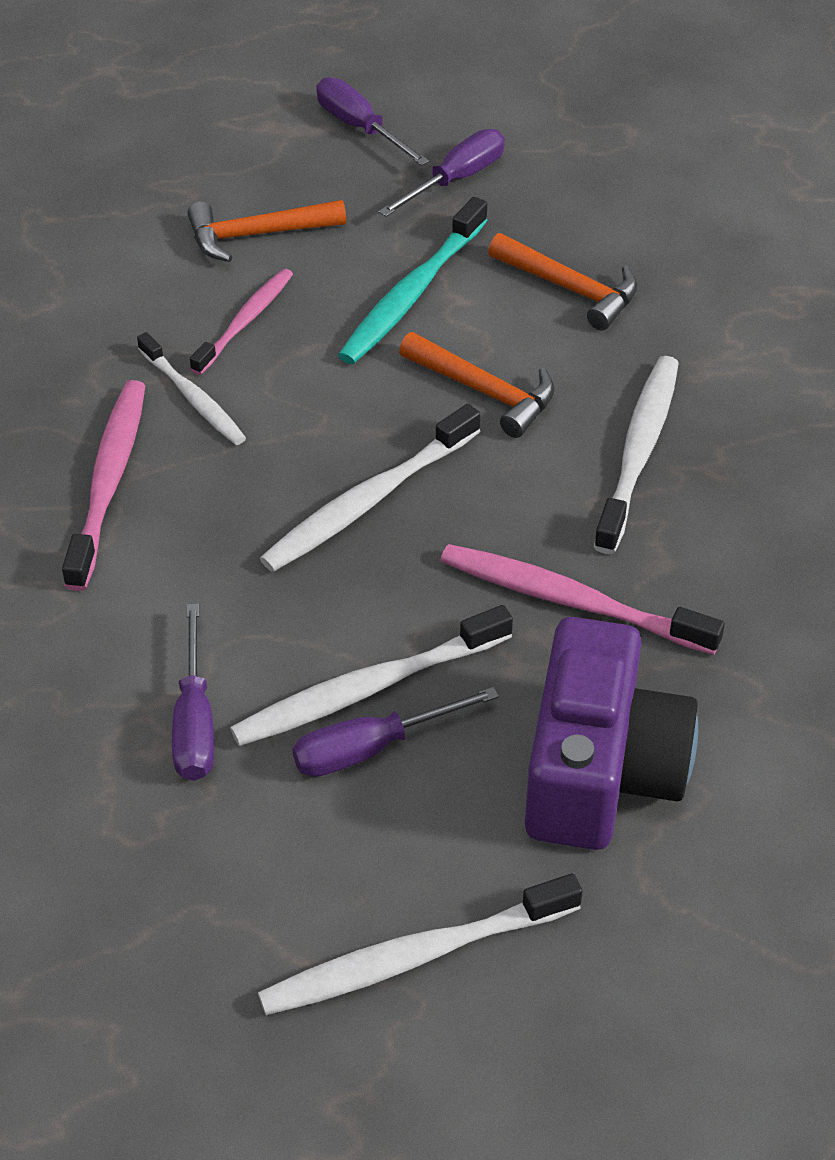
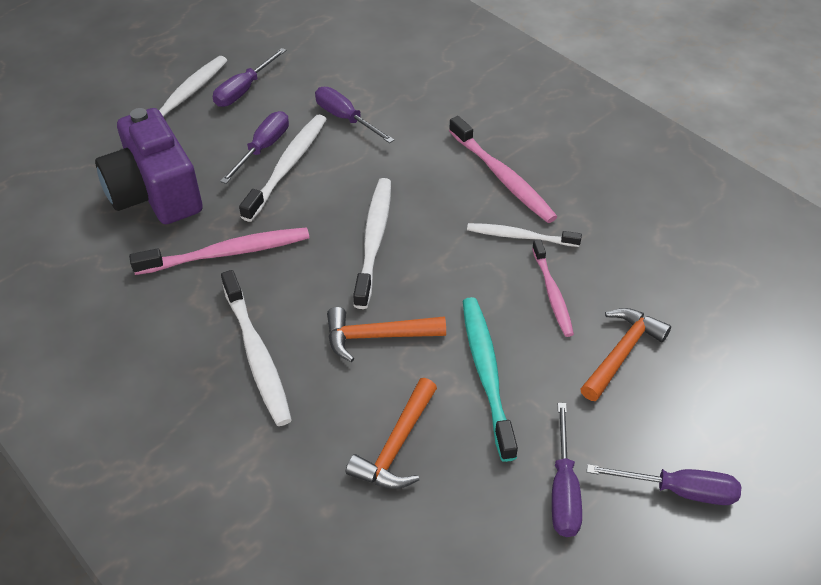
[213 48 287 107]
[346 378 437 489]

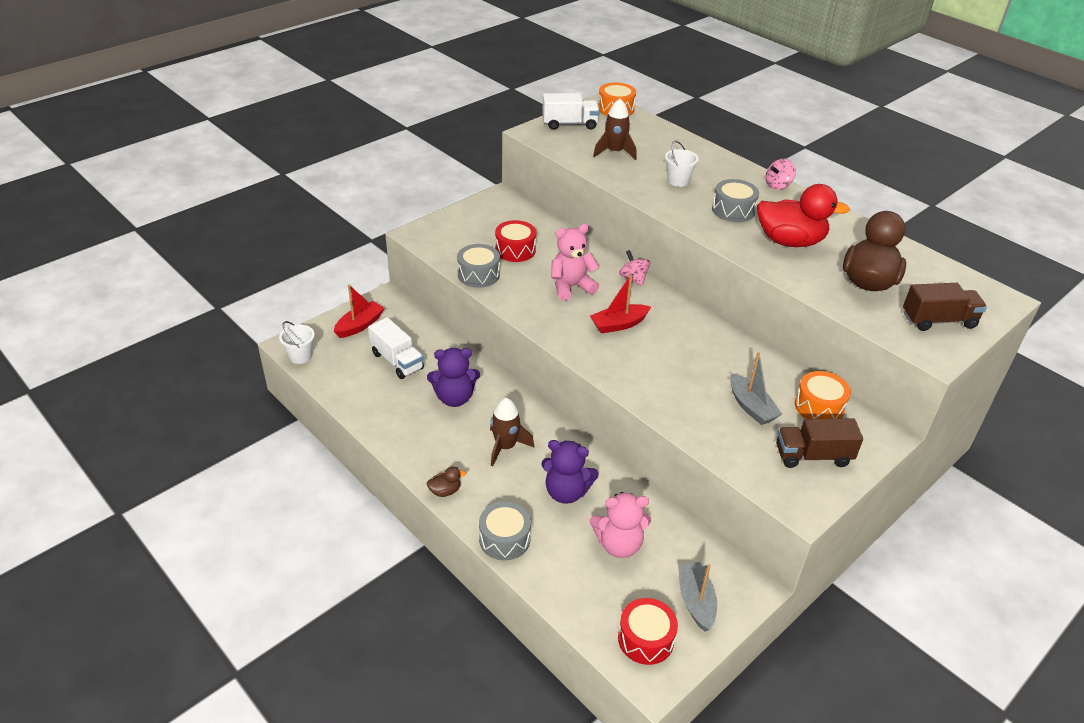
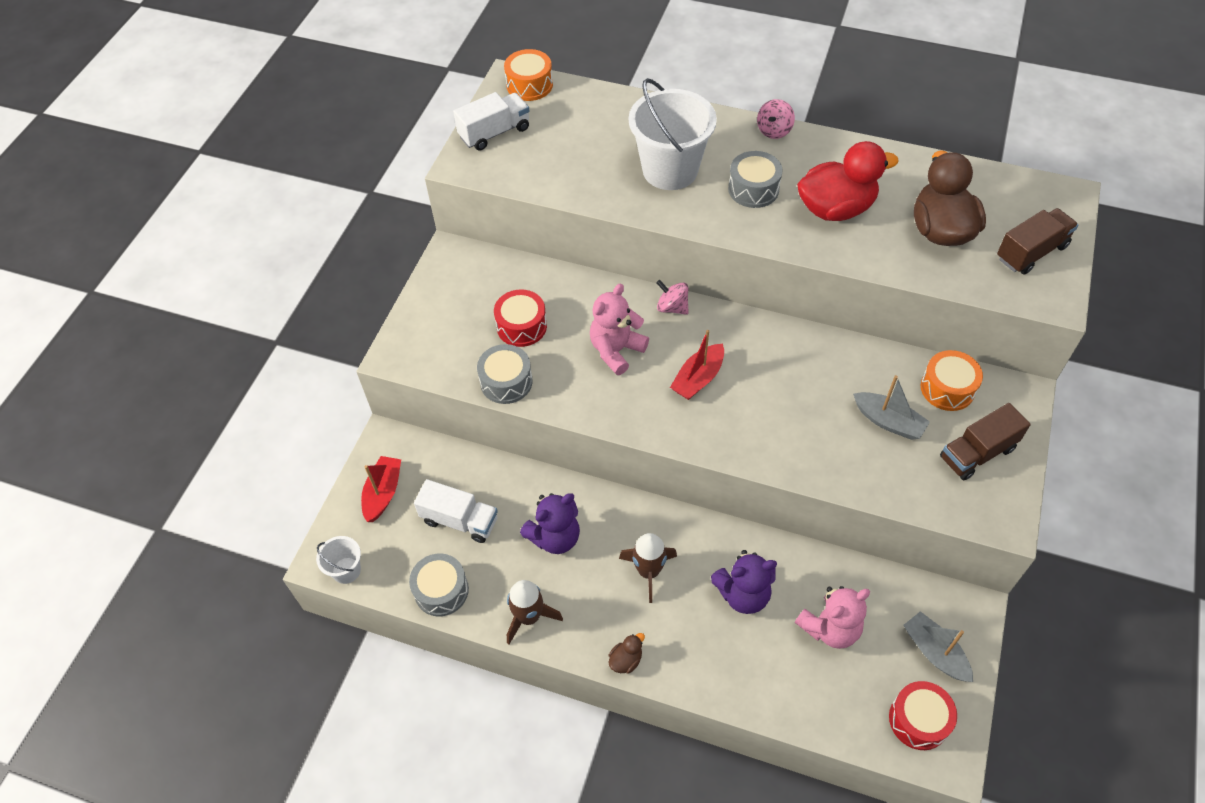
[409 553 469 616]
[507 580 563 644]
[629 78 717 190]

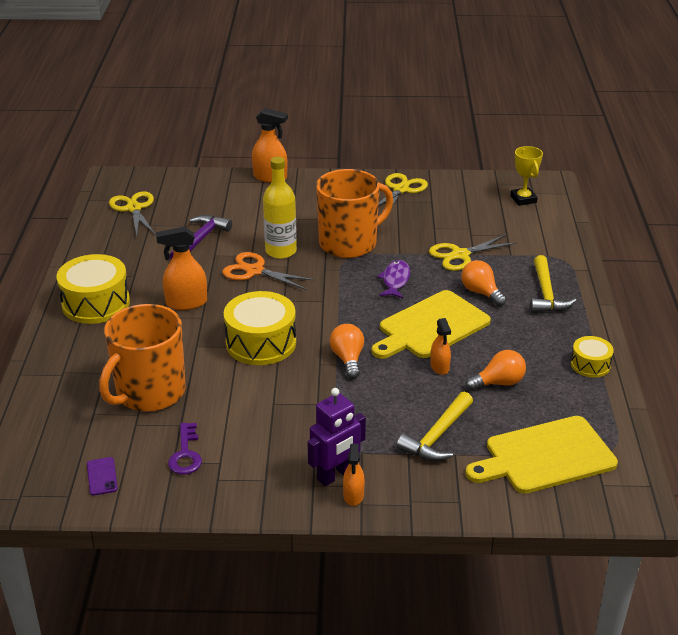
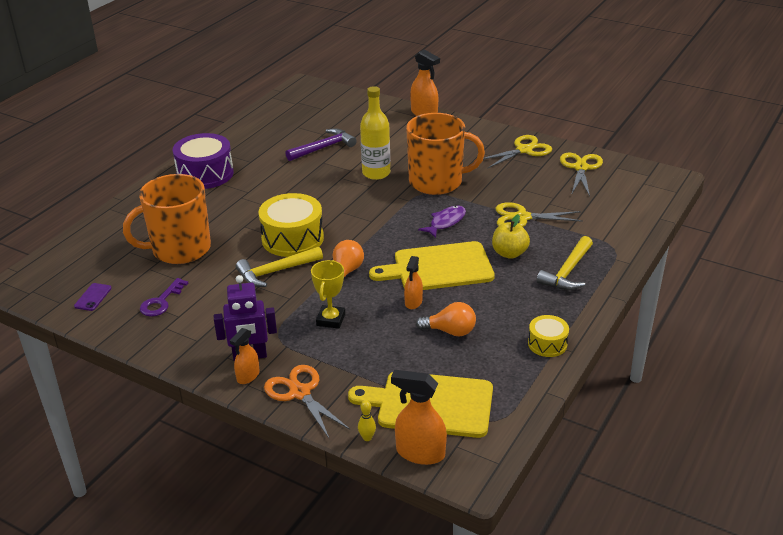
[358 400 376 441]
[560 153 603 196]
[391 370 447 465]
[264 365 350 440]
[236 247 323 287]
[311 260 345 329]
[492 214 530 259]
[173 133 234 189]

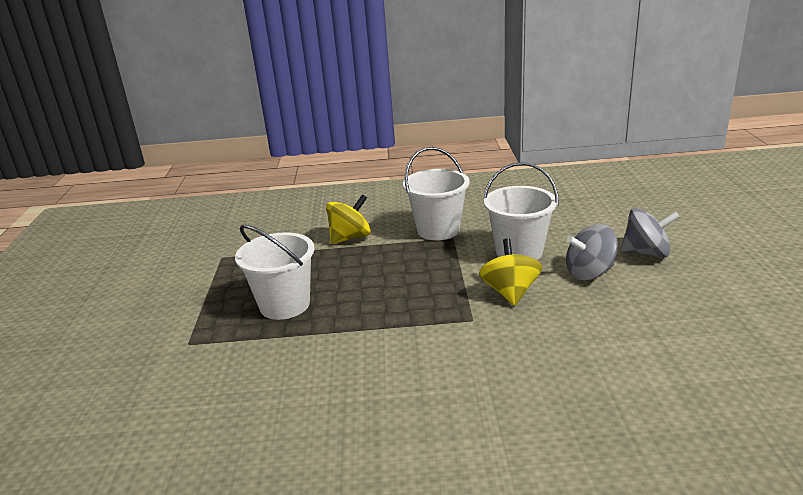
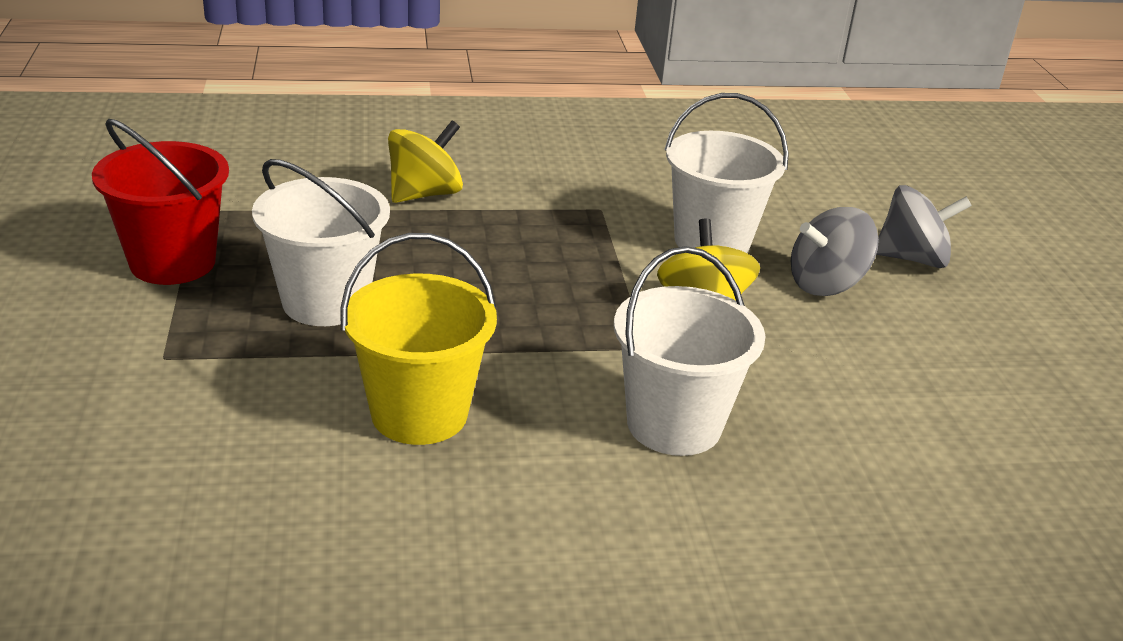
[92 119 229 285]
[340 233 497 445]
[614 246 766 456]

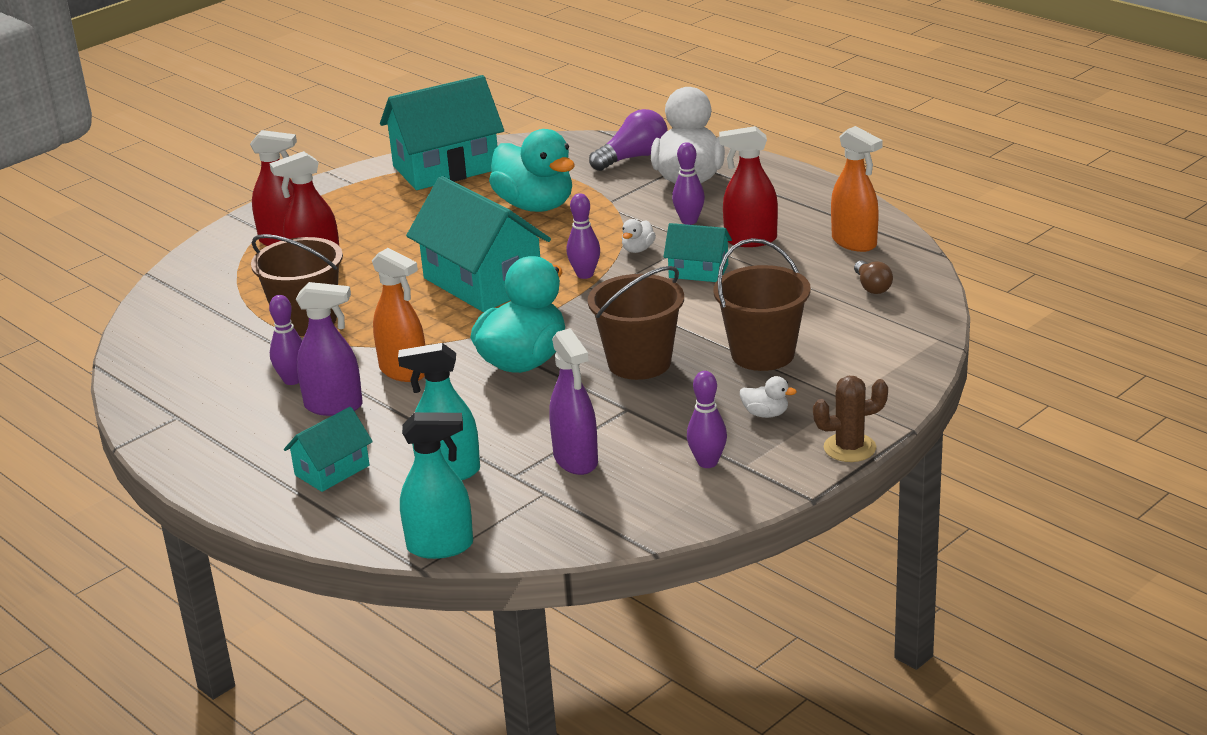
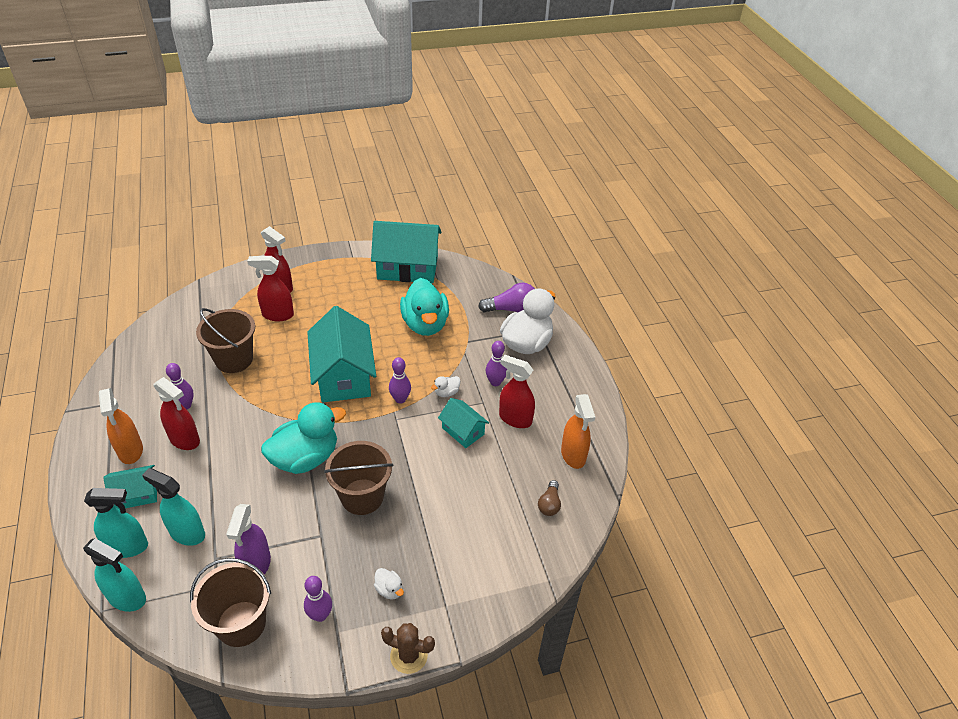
[84 488 148 558]
[99 388 143 464]
[190 558 271 647]
[153 377 200 450]

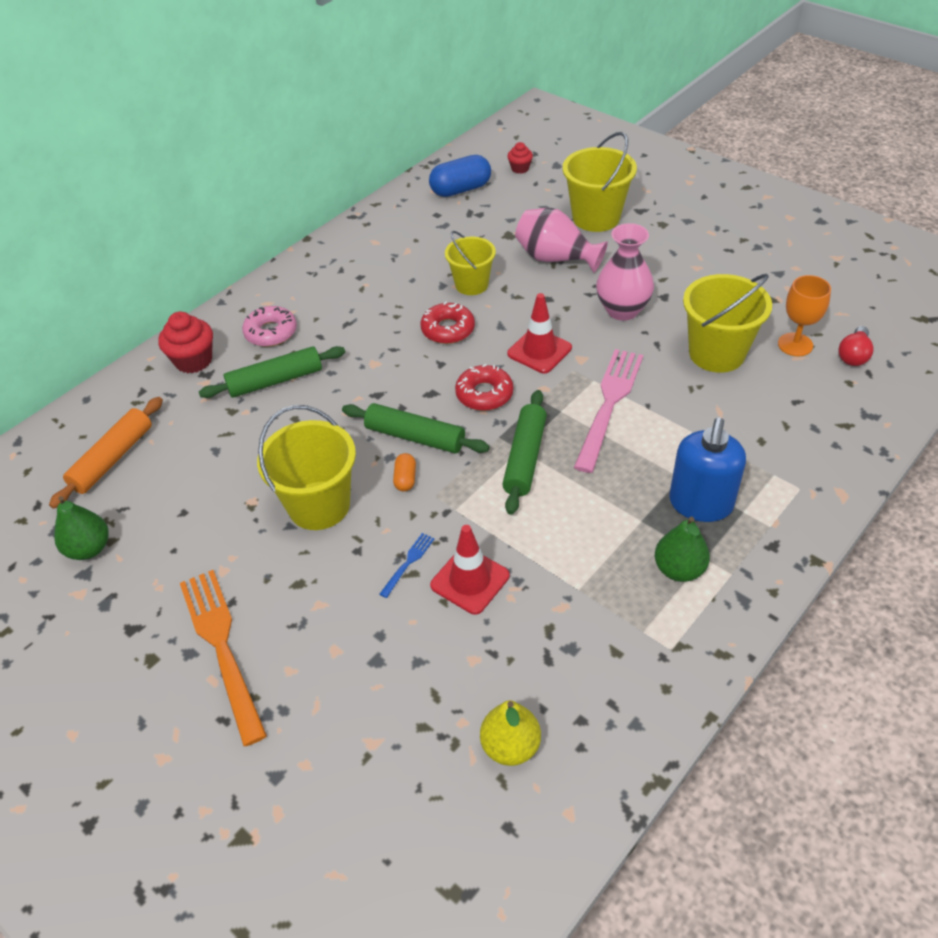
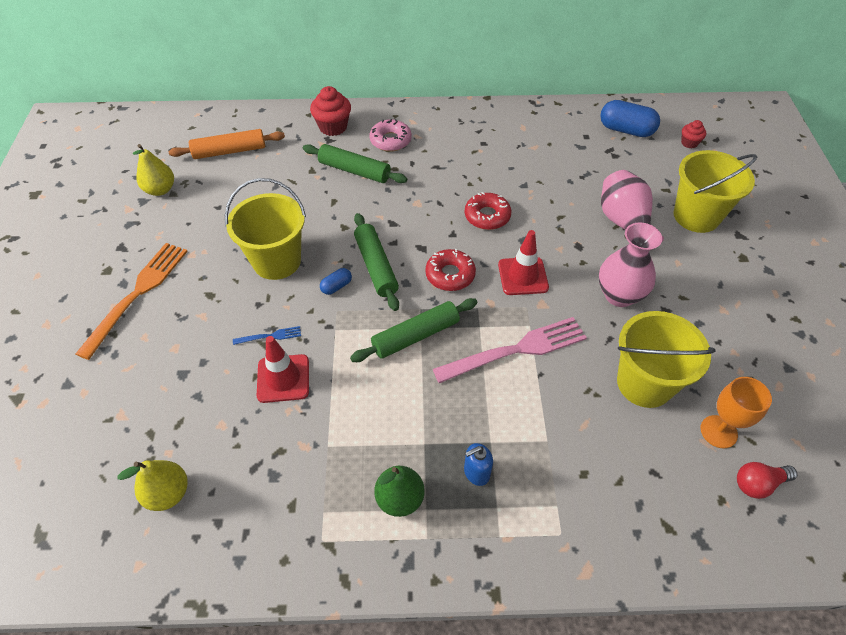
[445 231 496 295] (first image)
[133 144 174 196]
[320 268 352 295]
[464 443 493 486]

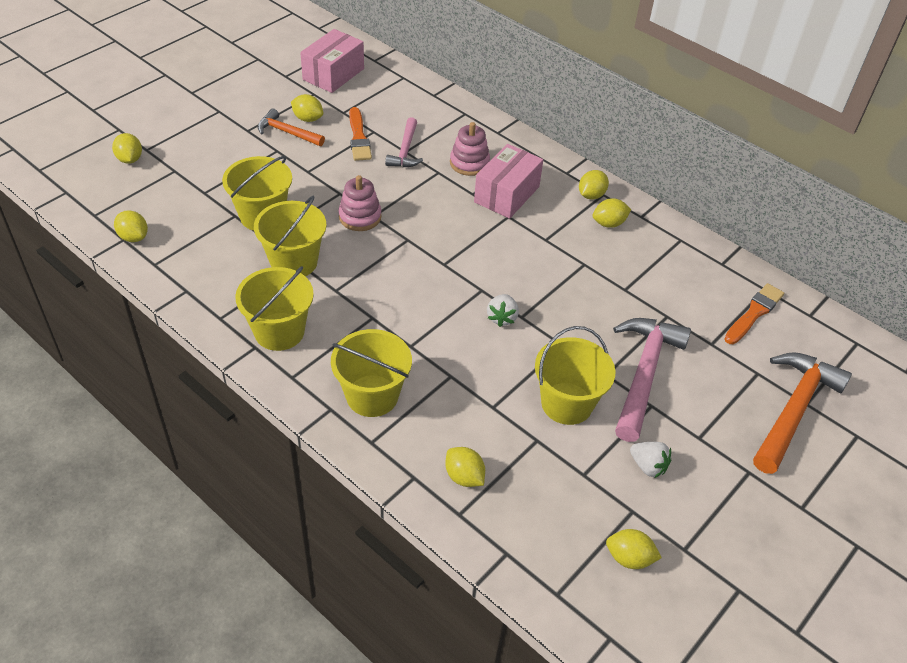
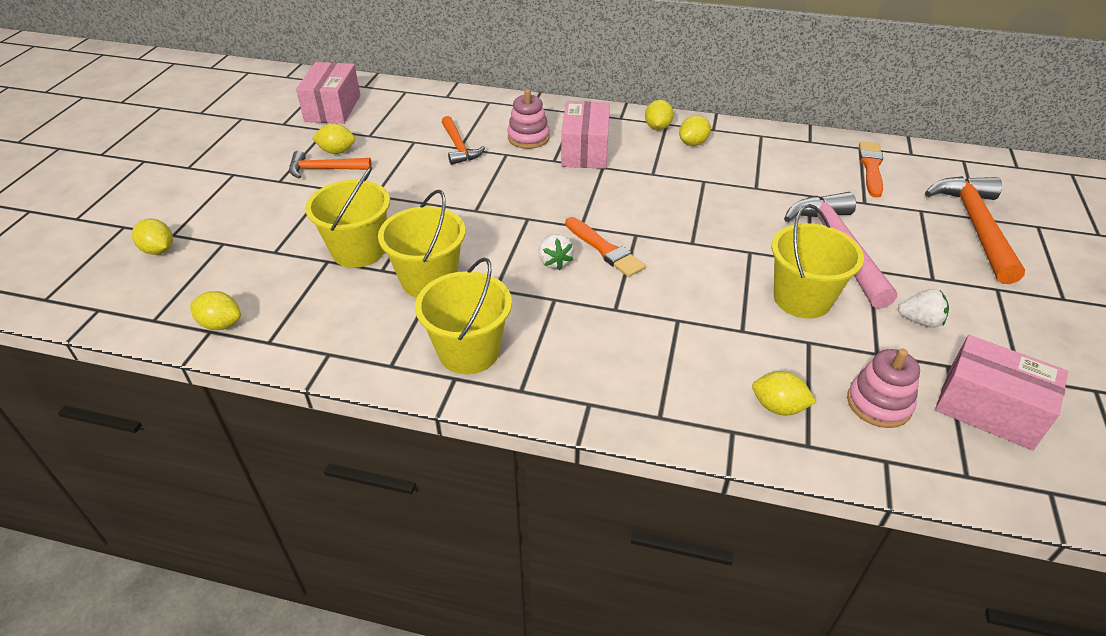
[331 329 412 417] (first image)
[847 349 920 428]
[565 217 646 277]
[538 234 574 270]
[935 335 1068 450]
[442 116 485 165]

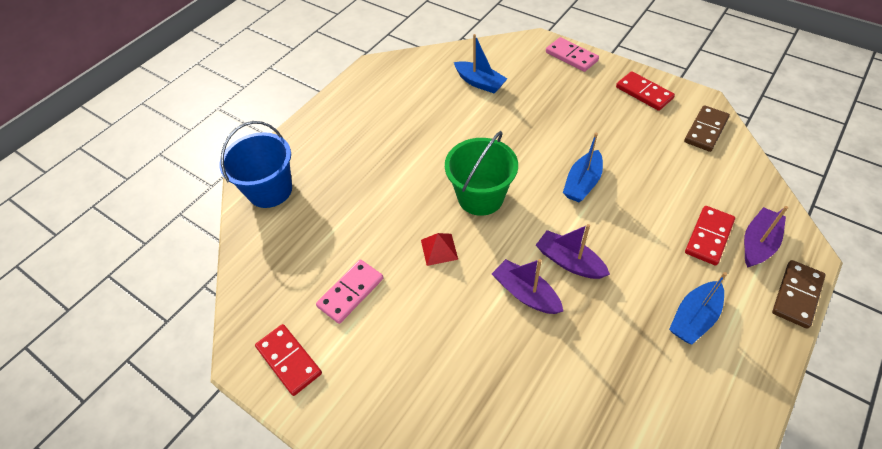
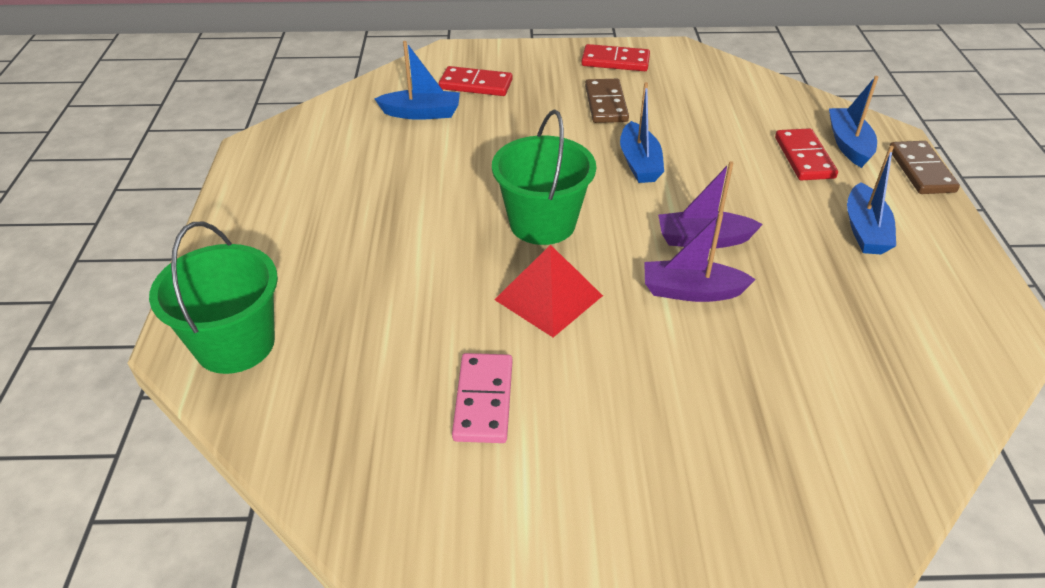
[546 37 599 72] (first image)
[439 66 513 96]
[585 79 629 123]
[149 222 278 374]
[829 76 878 168]
[494 245 603 337]

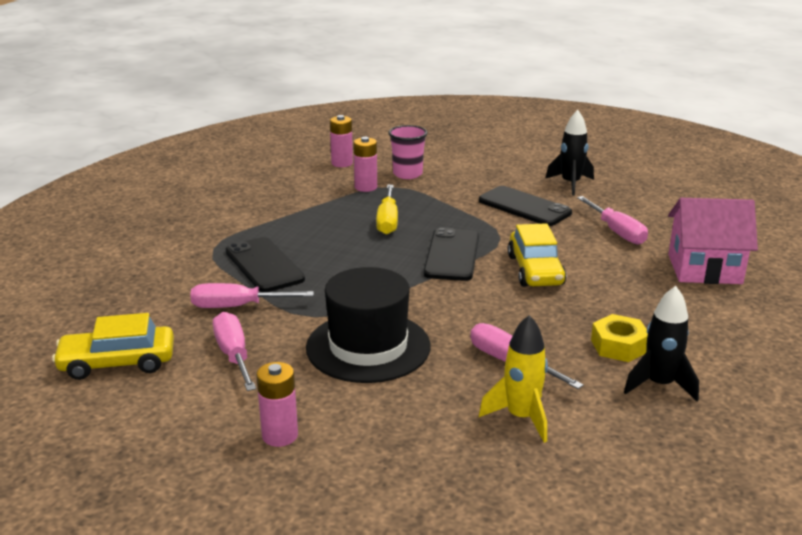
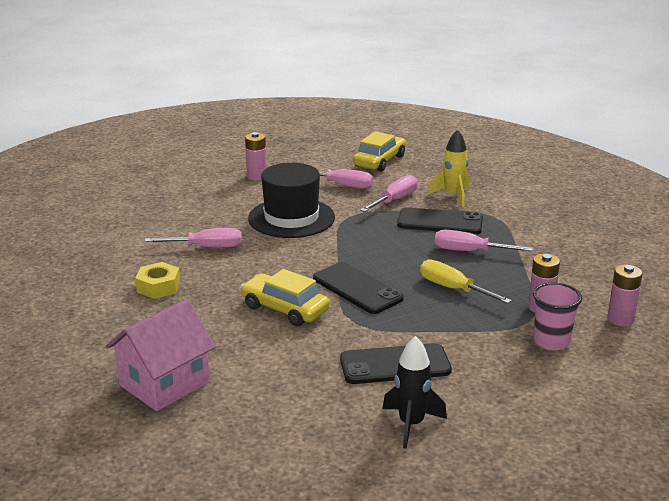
[624 286 699 401] (first image)
[428 129 469 207]
[435 230 533 251]

